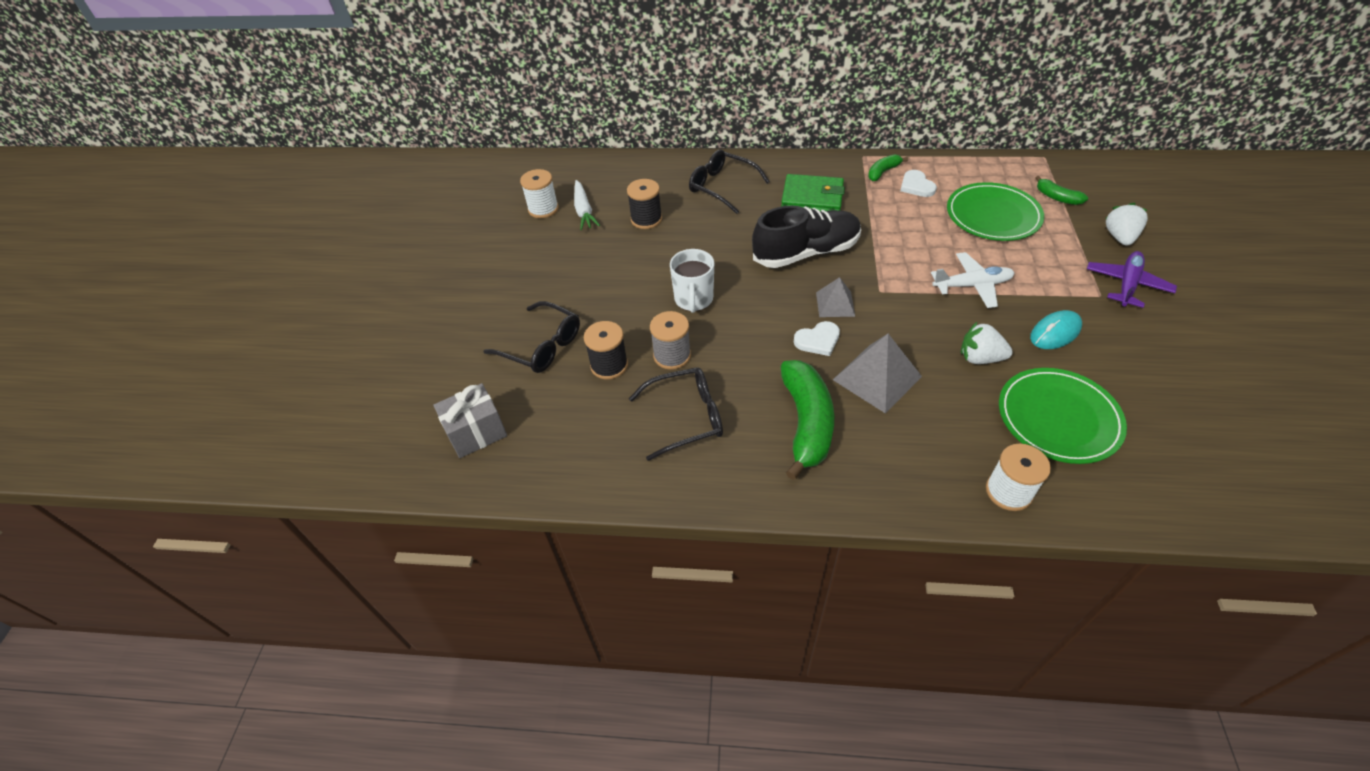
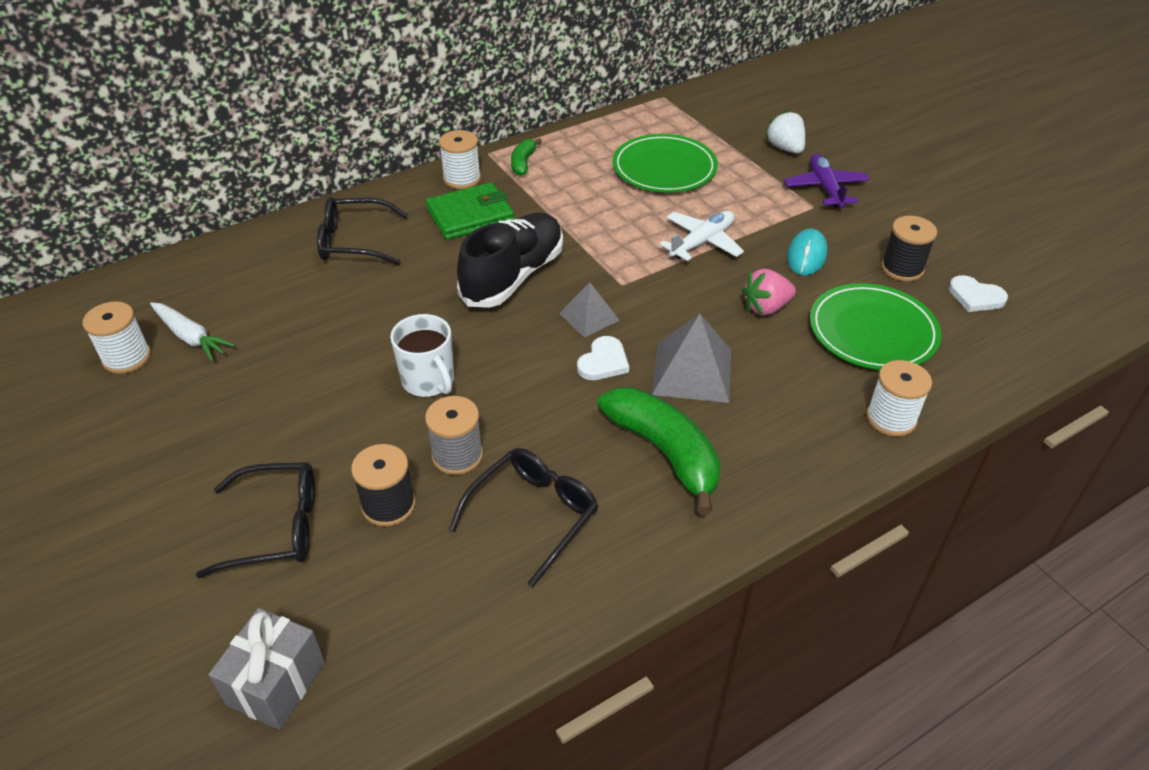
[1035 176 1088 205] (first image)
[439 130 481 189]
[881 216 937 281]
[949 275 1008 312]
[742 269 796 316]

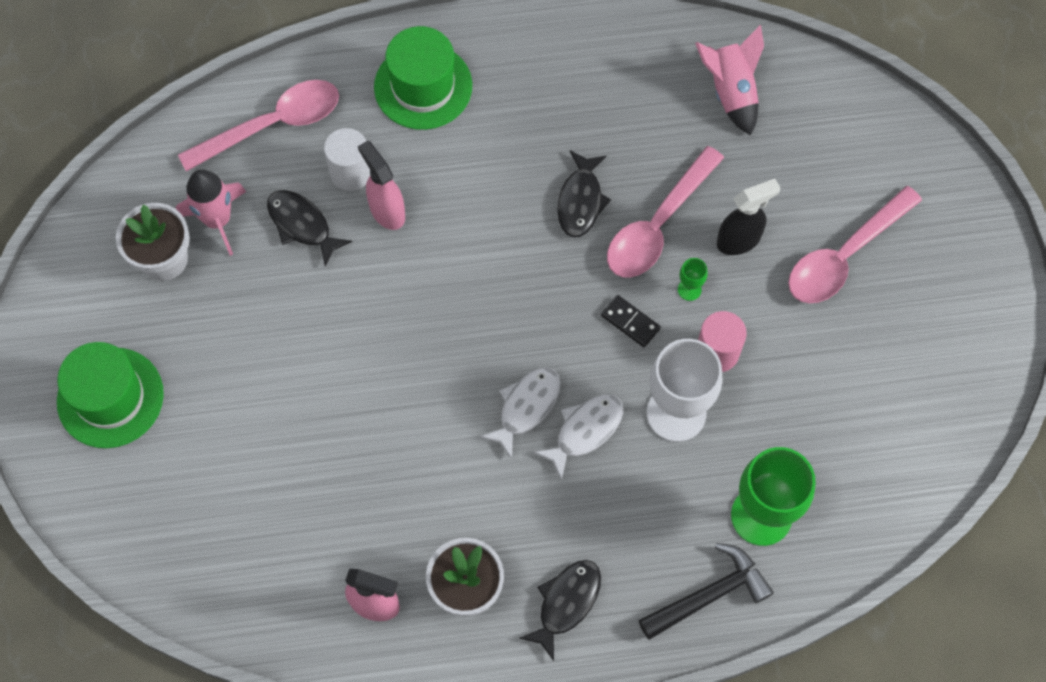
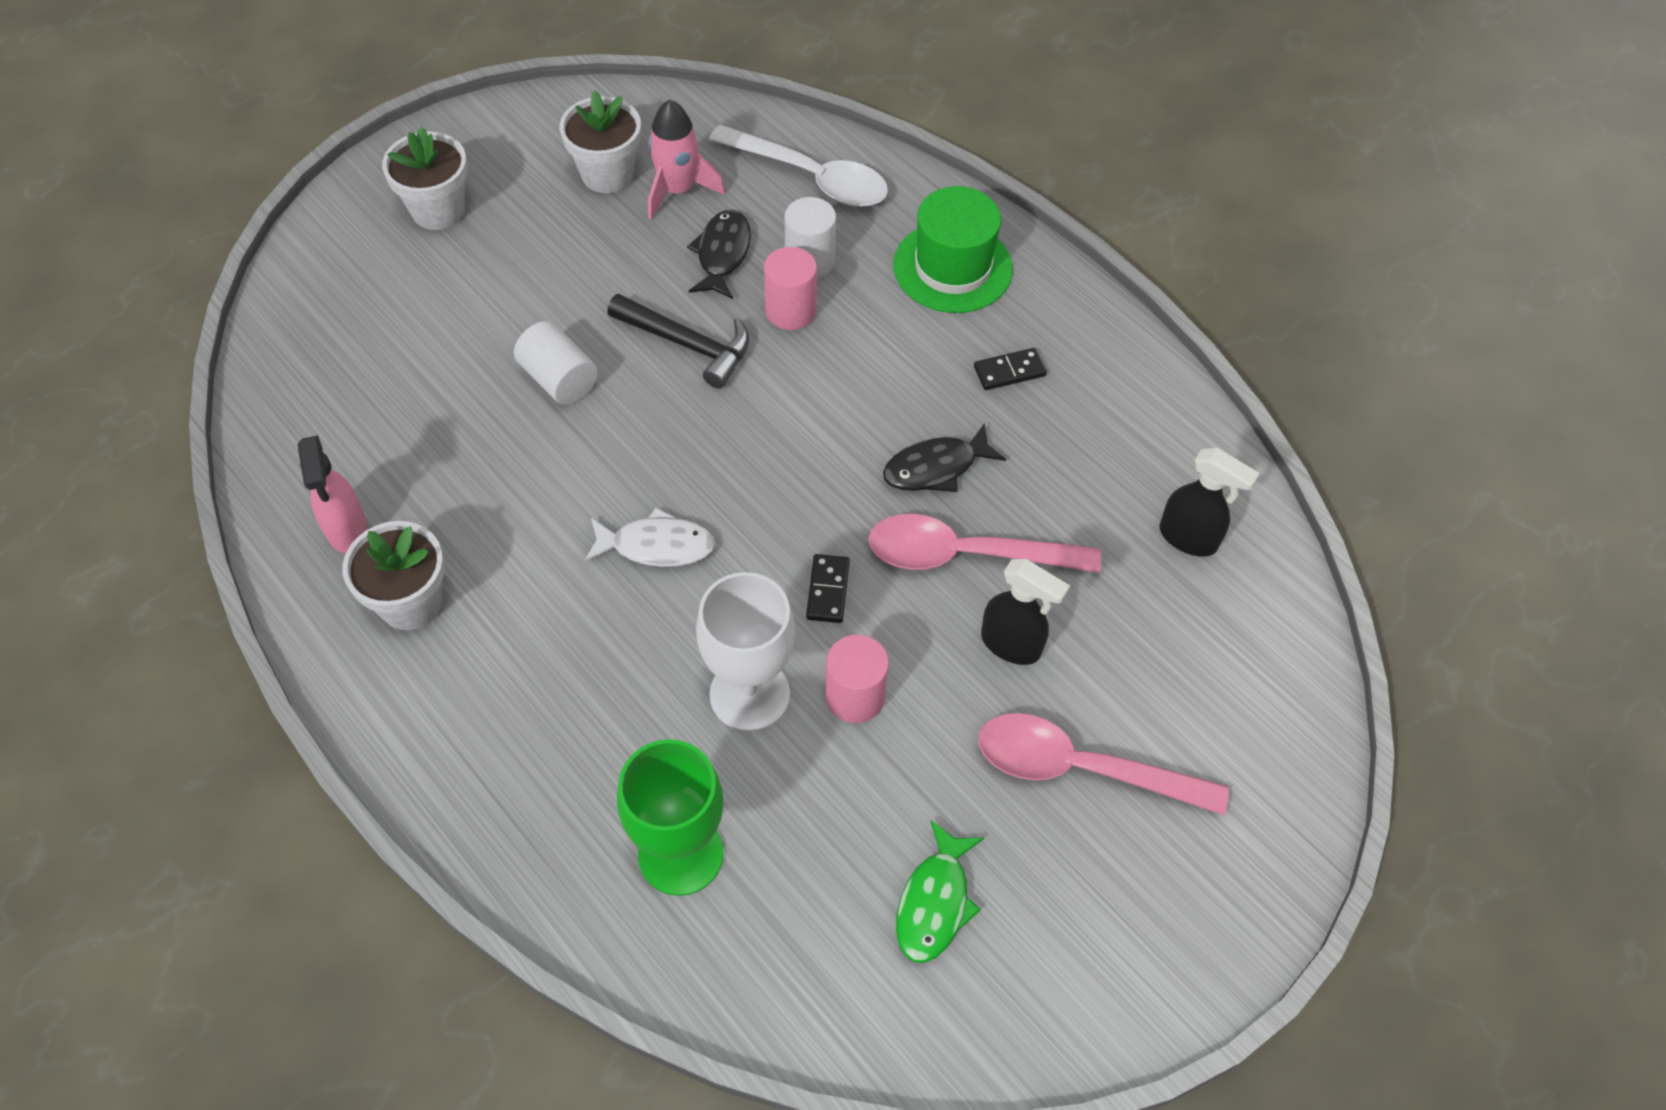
[519 560 601 661] (first image)
[534 394 623 480] (first image)
[678 258 708 301] (first image)
[514 321 598 405]
[896 820 984 963]
[974 348 1047 390]
[607 294 749 389]
[382 126 468 230]
[764 247 817 330]
[1160 448 1260 557]
[709 125 888 207]

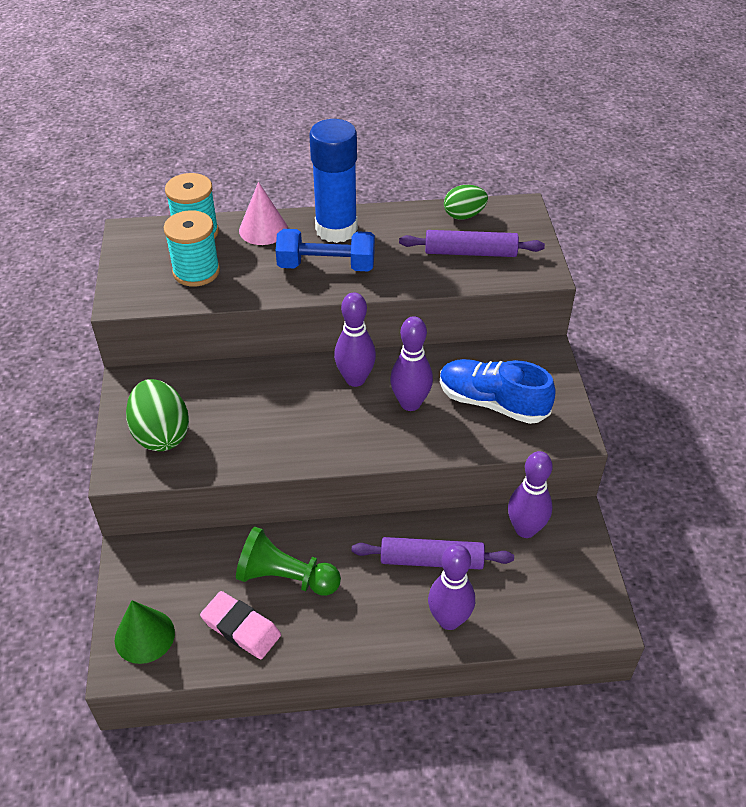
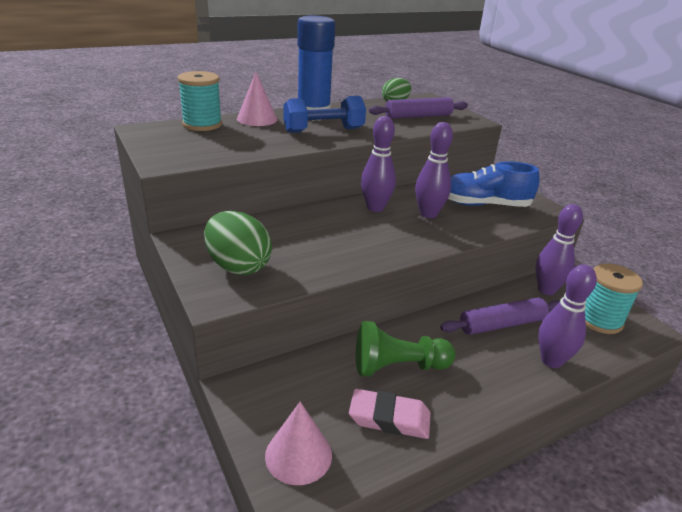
[585 264 643 334]
[265 402 332 485]

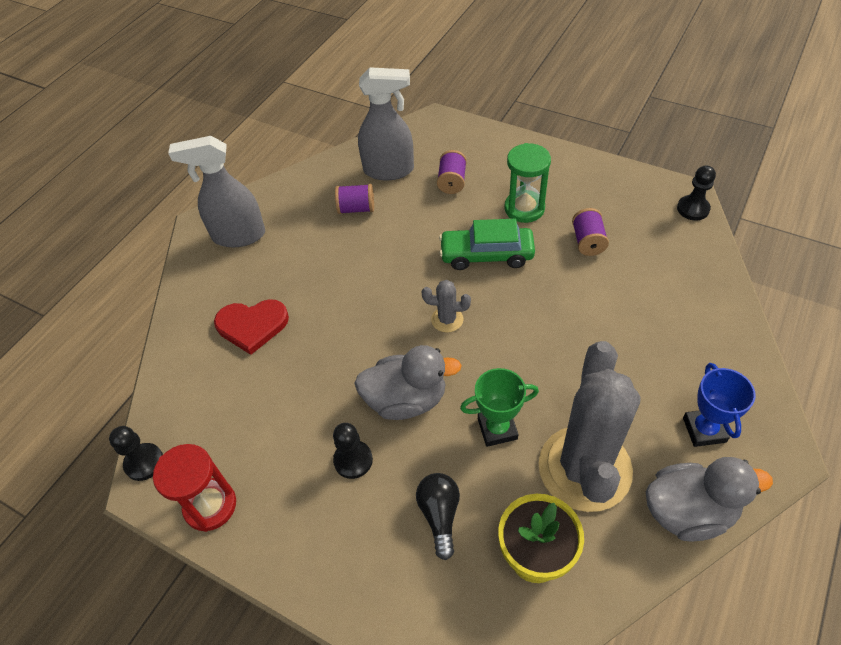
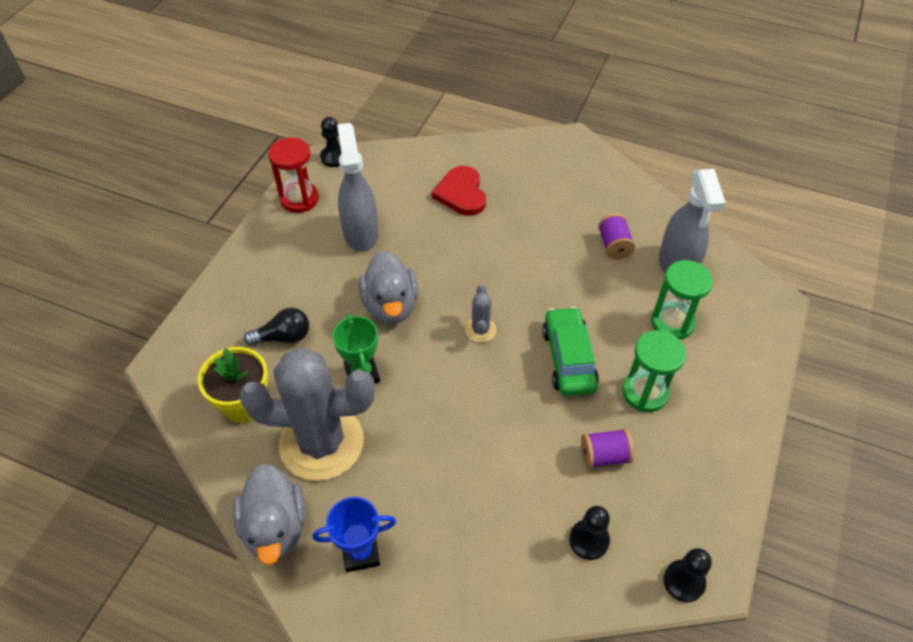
[337 123 379 251]
[569 506 610 560]
[651 260 713 340]

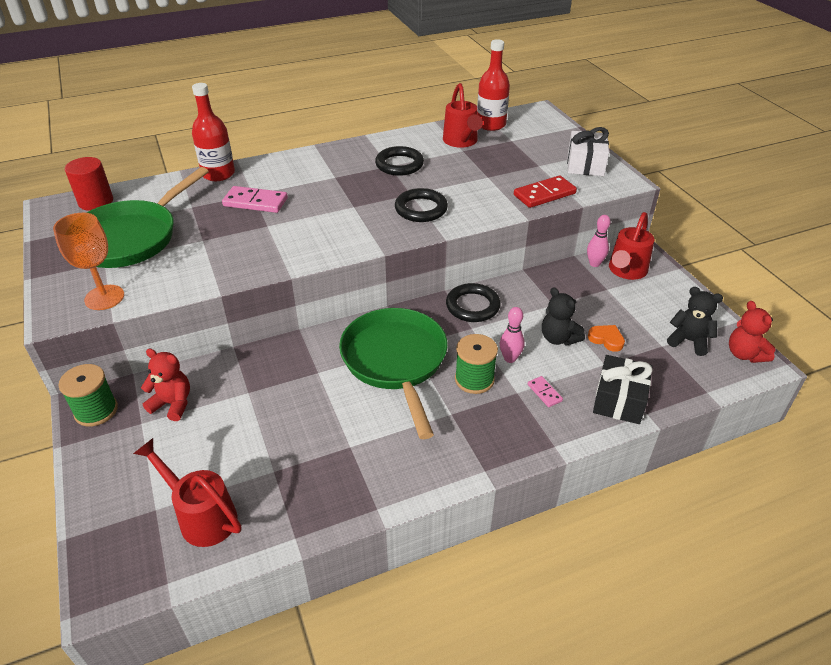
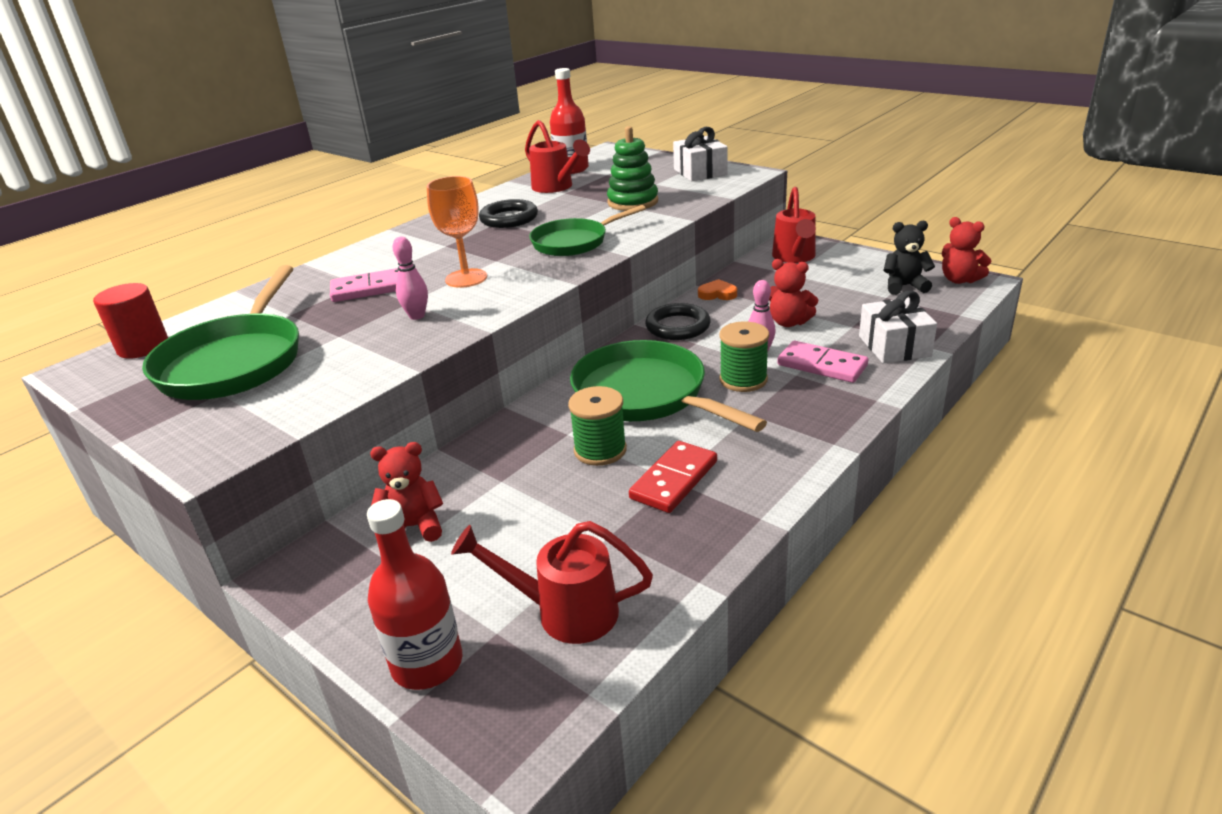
[607 126 658 211]
[427 176 487 288]
[568 386 627 466]
[367 499 462 690]
[629 441 717 513]
[393 237 428 320]
[698 279 737 300]
[529 205 646 256]
[769 259 818 327]
[859 291 937 363]
[777 341 868 383]

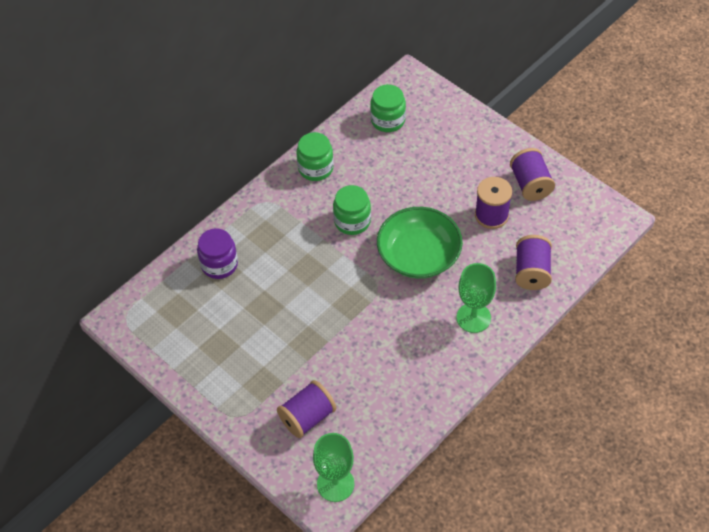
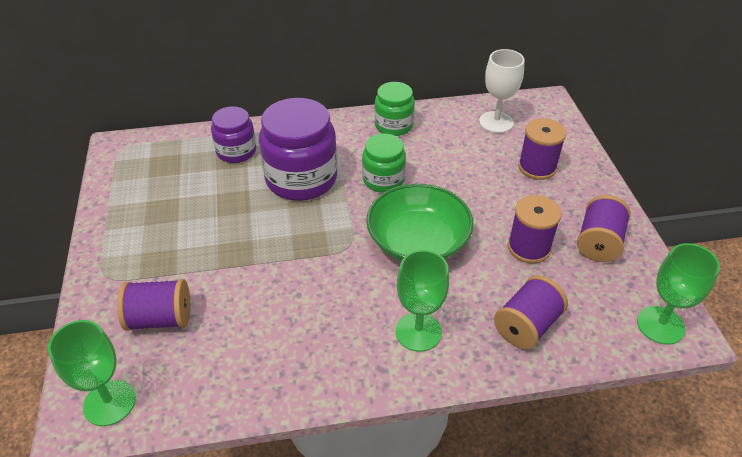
[259 98 337 201]
[518 118 566 180]
[637 243 720 345]
[479 49 525 133]

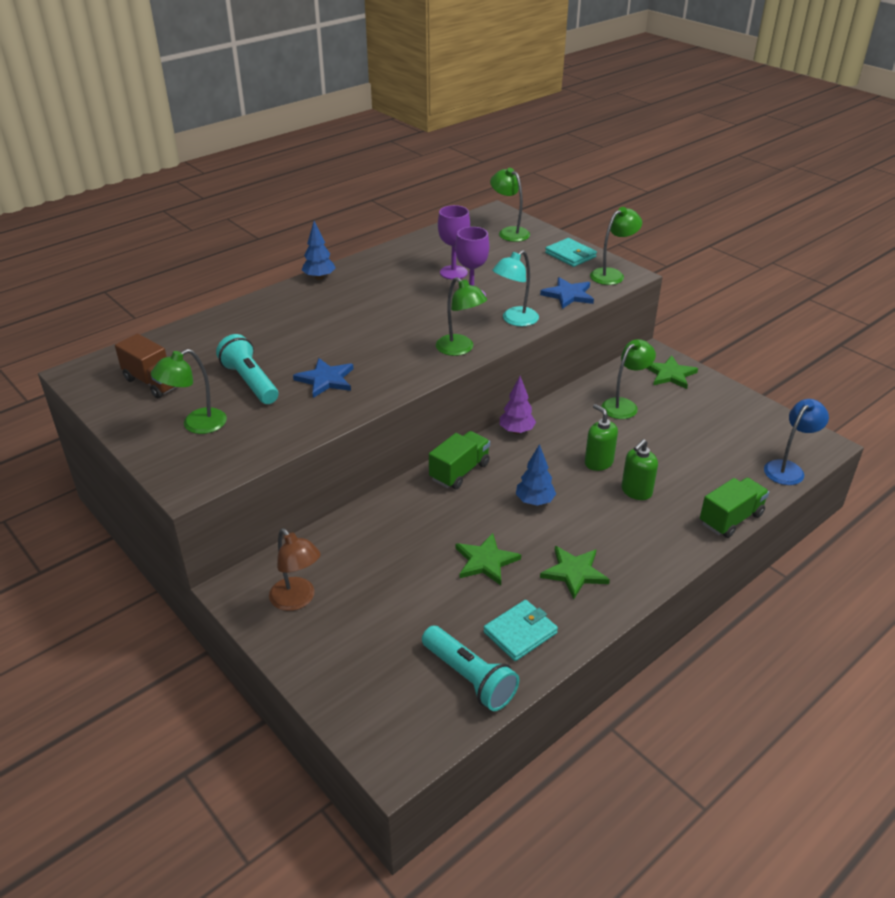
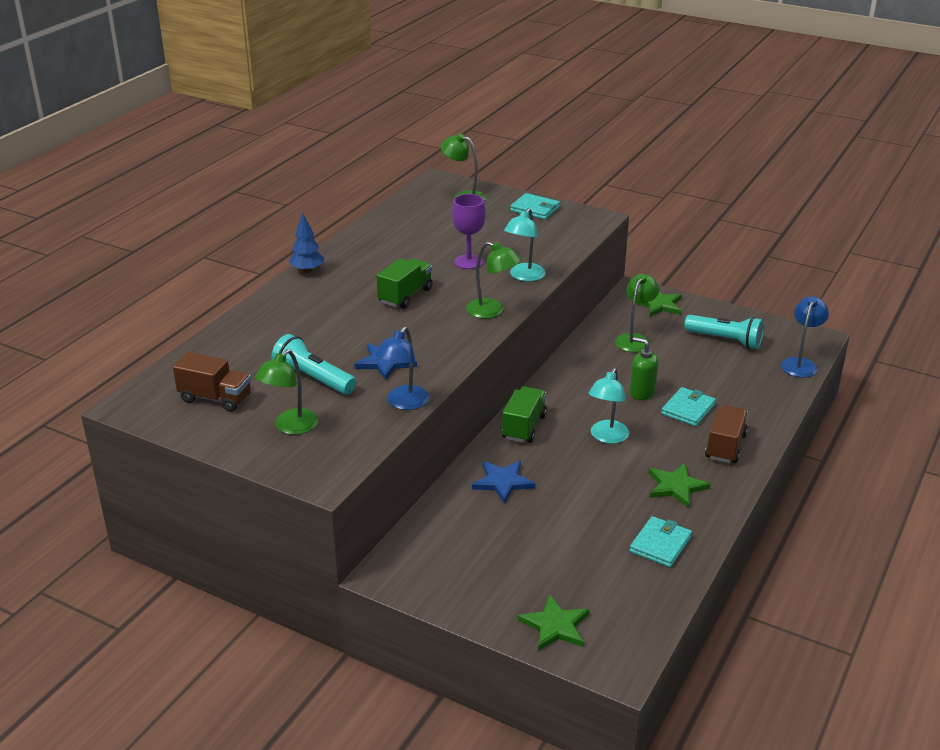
[269 528 321 611] (first image)
[438 205 470 280] (first image)
[500 376 536 434] (first image)
[590 207 642 285] (first image)
[375 326 429 410]
[705 405 748 463]
[684 315 764 349]
[518 594 589 651]
[472 461 535 504]
[377 258 432 309]
[589 368 629 444]
[661 387 716 426]

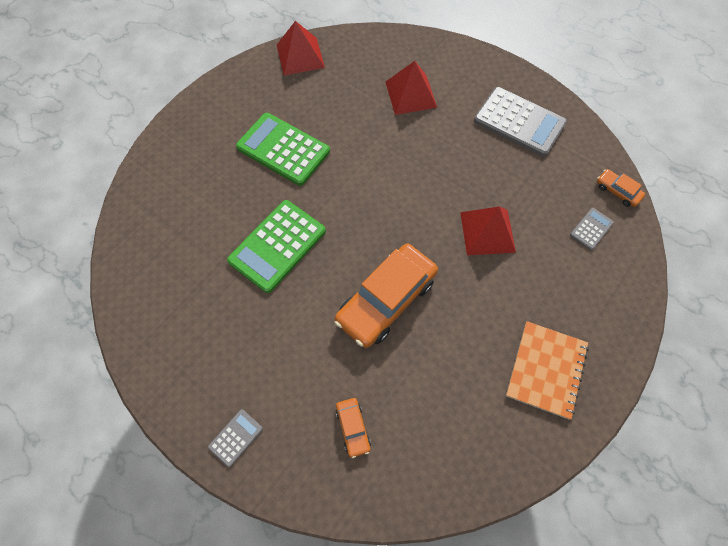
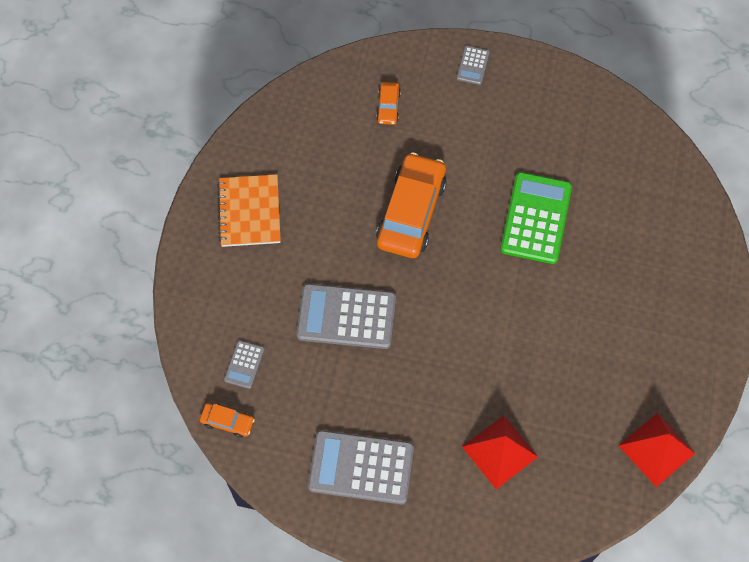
[236 113 330 186] (first image)
[296 284 396 349]
[376 82 401 125]

